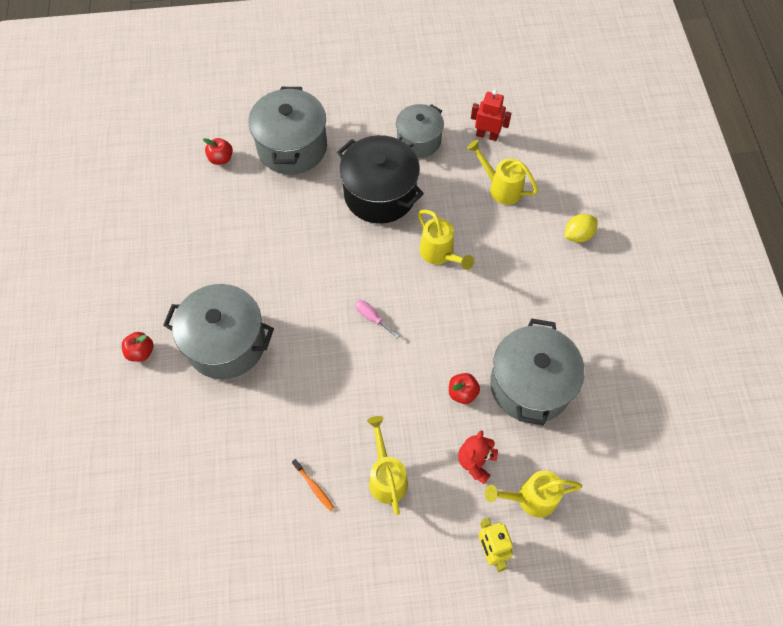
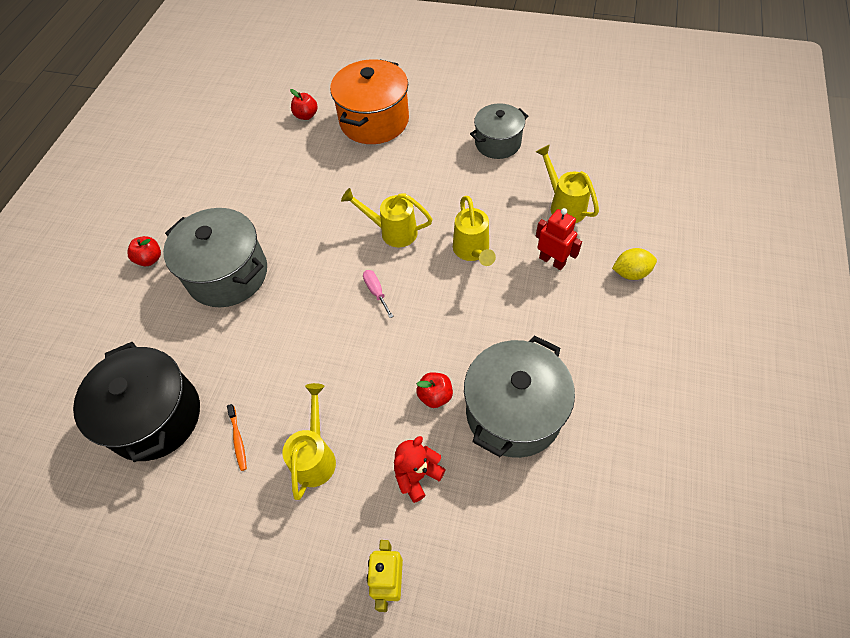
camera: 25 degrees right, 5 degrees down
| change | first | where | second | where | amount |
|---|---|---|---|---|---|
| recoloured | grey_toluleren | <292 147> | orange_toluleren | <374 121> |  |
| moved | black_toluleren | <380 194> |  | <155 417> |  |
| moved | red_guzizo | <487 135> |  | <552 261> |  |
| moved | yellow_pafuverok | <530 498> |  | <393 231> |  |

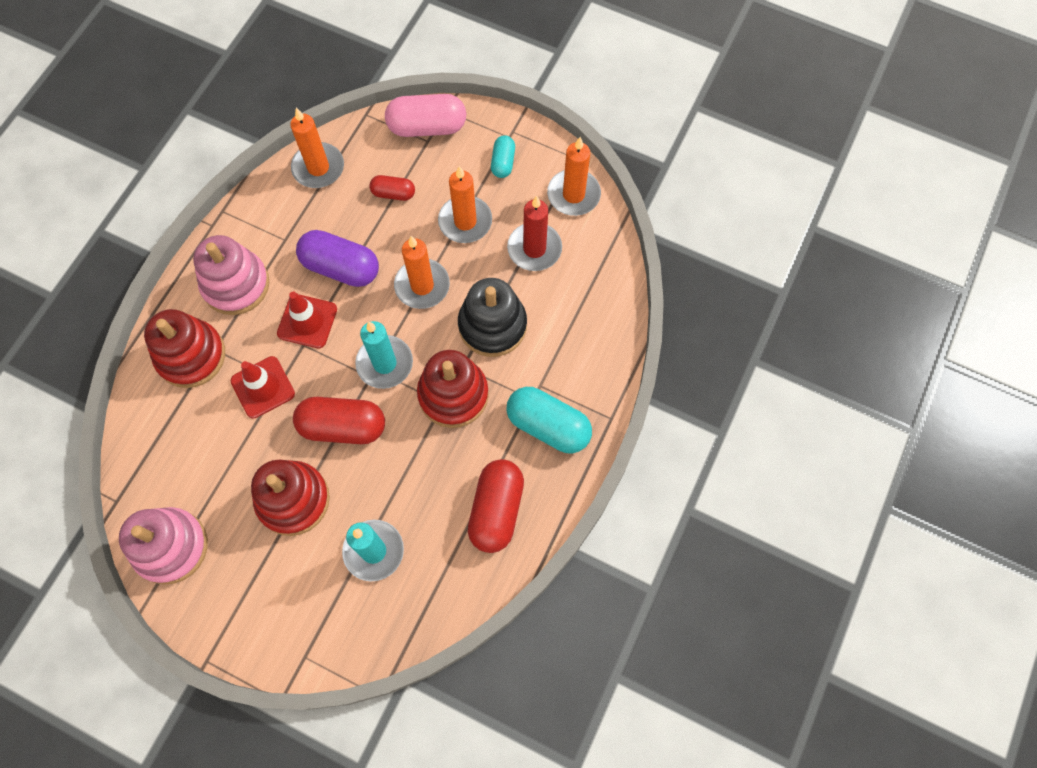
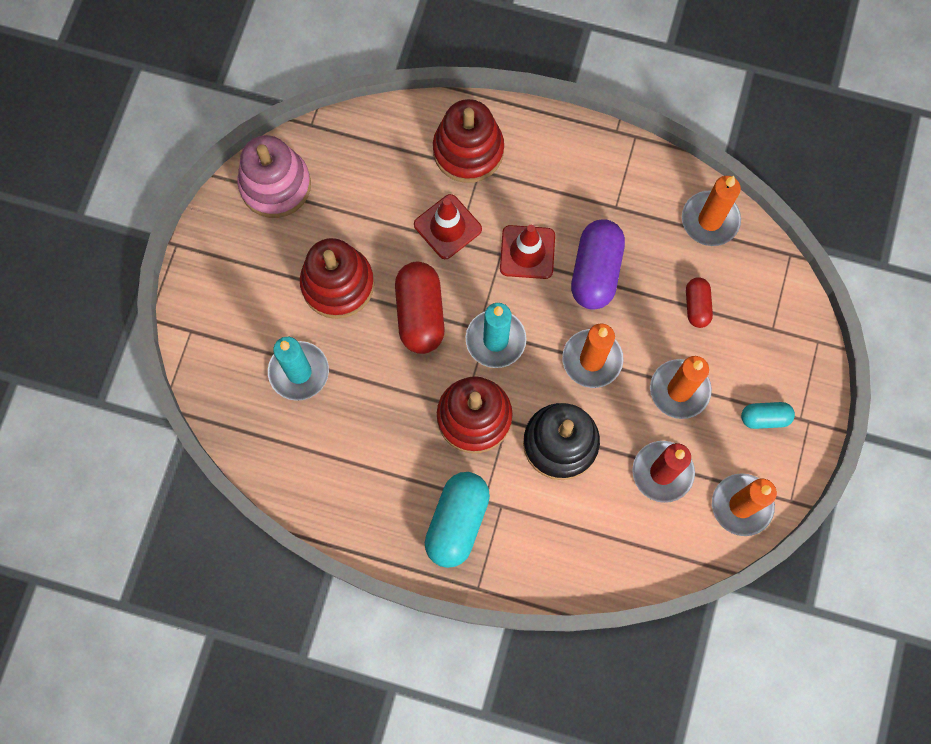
camera: 80 degrees right, 5 degrees up
| change | first | where | second | where | amount |
|---|---|---|---|---|---|
| removed | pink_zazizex | <236 284> |  |  |  |
| removed | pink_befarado | <427 127> |  |  |  |
| removed | red_befarado | <496 510> |  |  |  |

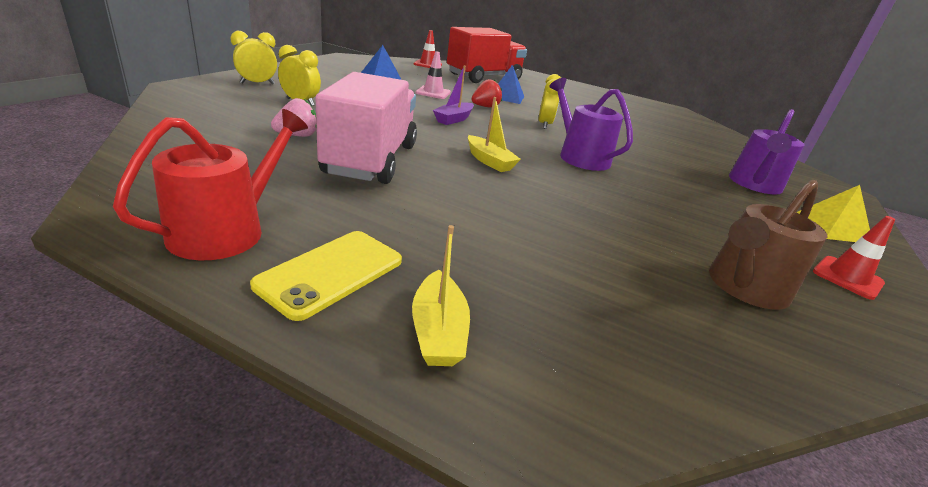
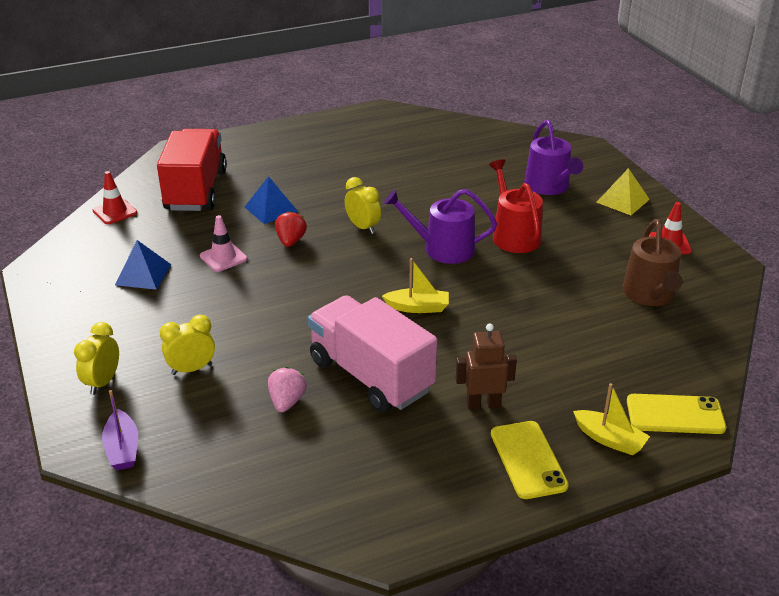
camera: 45 degrees left, 5 degrees up
| change | first | where | second | where | amount |
|---|---|---|---|---|---|
| moved | red_pafuverok | <226 230> |  | <514 235> |  |
| moved | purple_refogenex | <454 119> |  | <122 448> |  |
| added |  |  | brown_guzizo | <483 404> |  |
| added |  |  | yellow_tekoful | <675 415> |  |

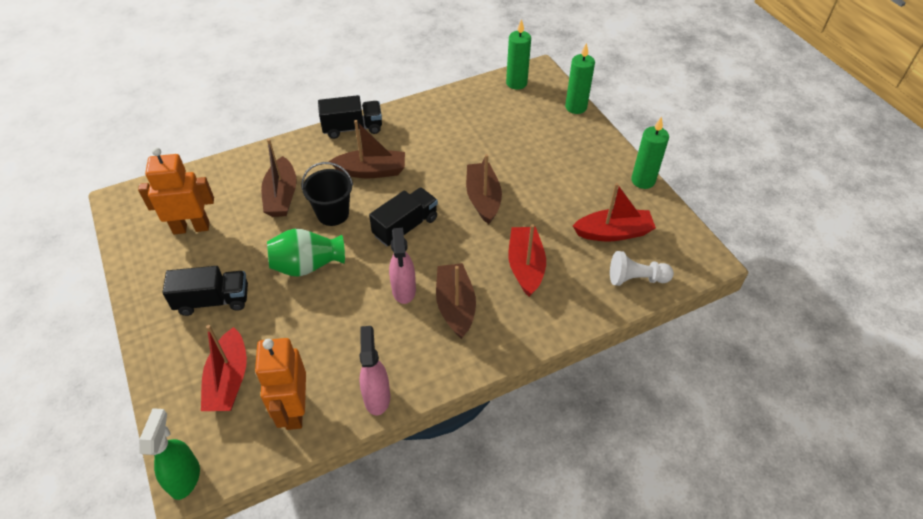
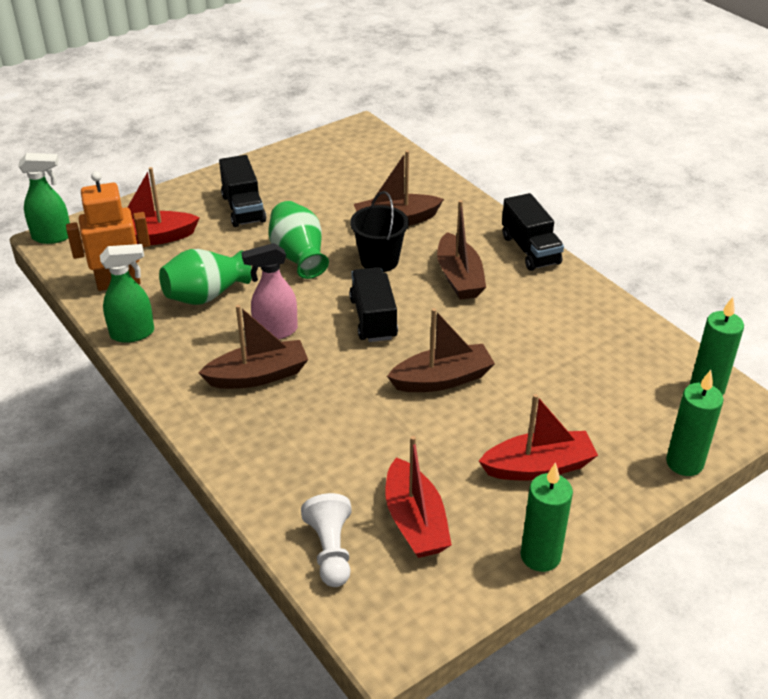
camera: 80 degrees right, 10 degrees down
| change | first | where | second | where | amount |
|---|---|---|---|---|---|
| removed | orange_guzizo | <191 227> |  |  |  |
| recoloured | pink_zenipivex | <377 397> | green_zenipivex | <133 333> |  |
| turned | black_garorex | <405 227> |  | <373 318> | 135 degrees counterclockwise |
| moved | red_refogenex | <525 266> |  | <538 467> |  |
| added |  |  | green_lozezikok | <206 295> |  |

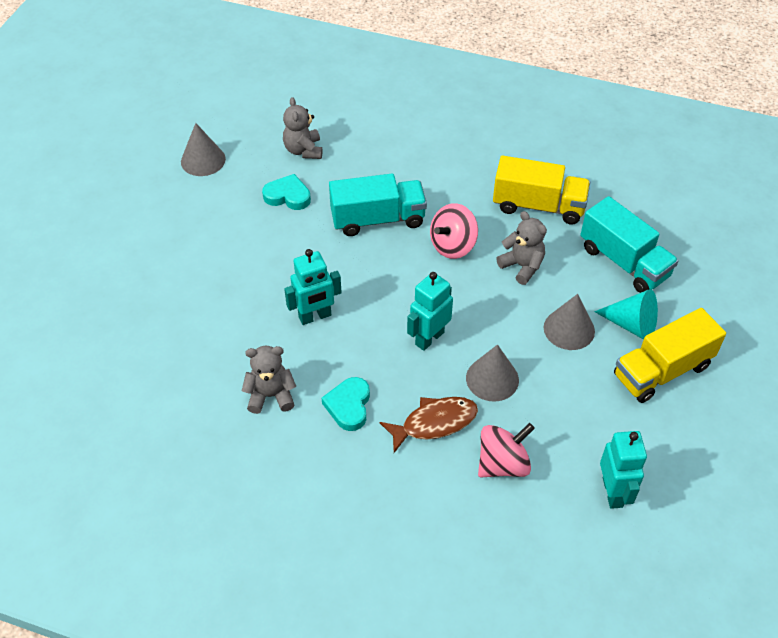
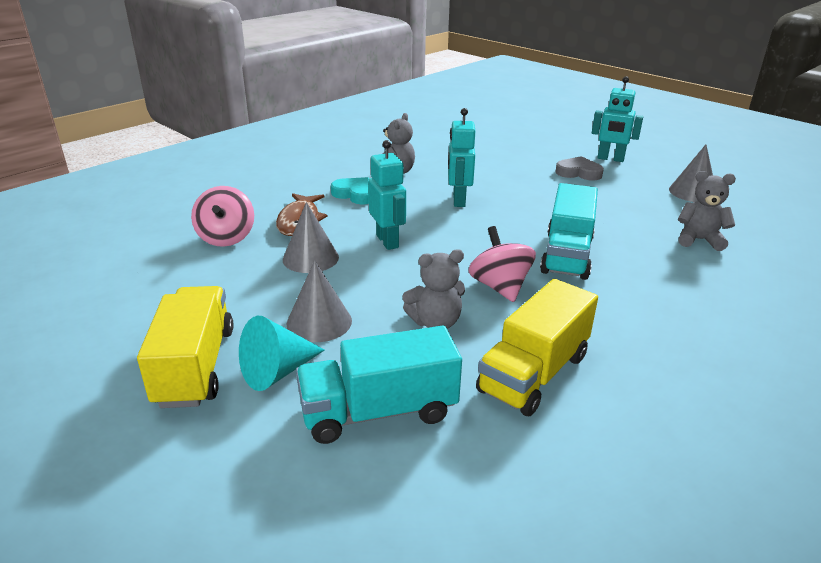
camera: 115 degrees right, 20 degrees down
| change | first | where | second | where | amount |
|---|---|---|---|---|---|
| removed | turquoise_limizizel | <288 196> |  |  |  |
| moved | turquoise_guzizo | <613 492> |  | <610 159> |  |
| added |  |  | grey_limizizel | <578 173> |  |

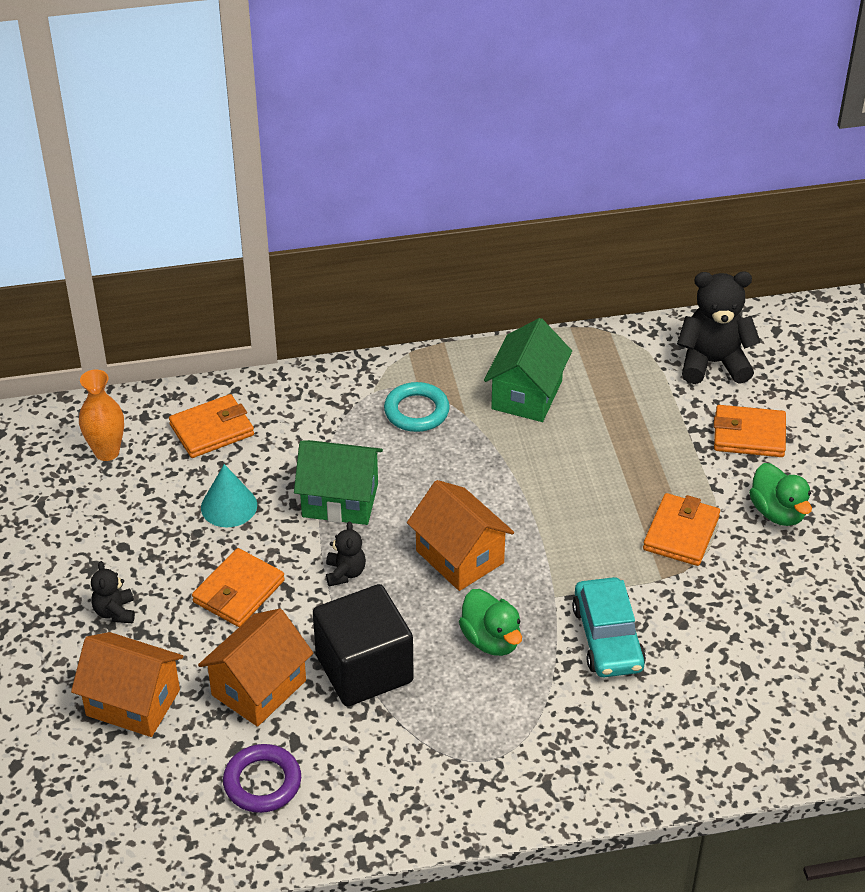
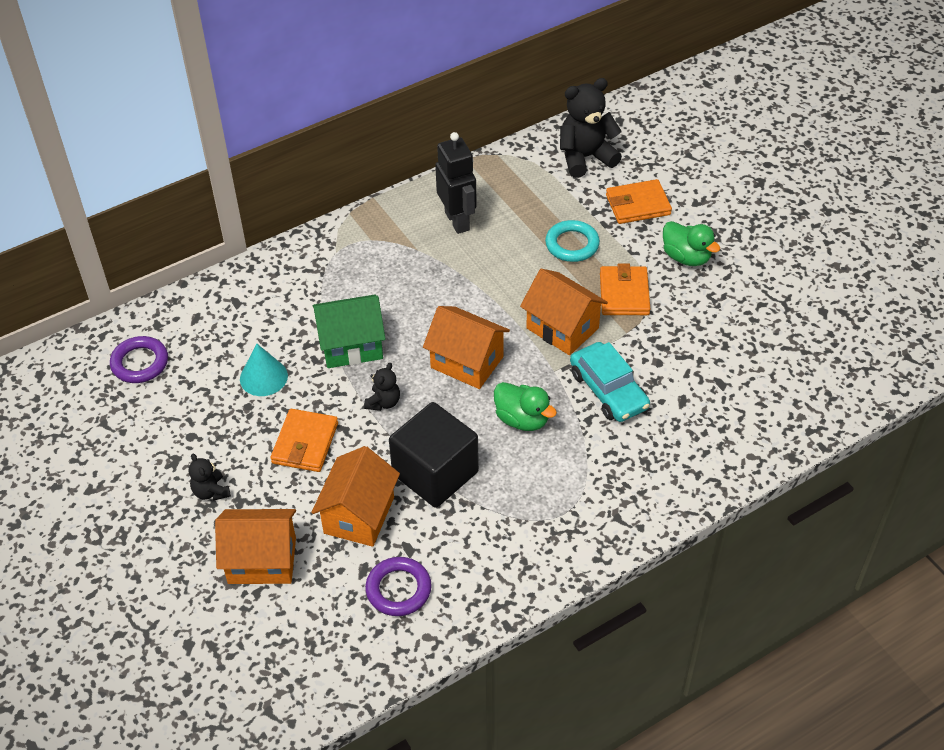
camera: 20 degrees left, 5 degrees up
| change | first | where | second | where | amount |
|---|---|---|---|---|---|
| replaced | orange_lozezikok | <107 452> | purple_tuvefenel | <140 363> |  |
| removed | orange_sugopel | <212 430> |  |  |  |
| turned | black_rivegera | <345 573> |  | <383 402> | 45 degrees clockwise |
| moved | turquoise_tuvefenel | <416 411> |  | <572 244> |  |
| replaced | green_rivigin | <527 395> | black_guzizo | <457 221> |  |
| added |  |  | orange_rivigin | <562 328> |  |

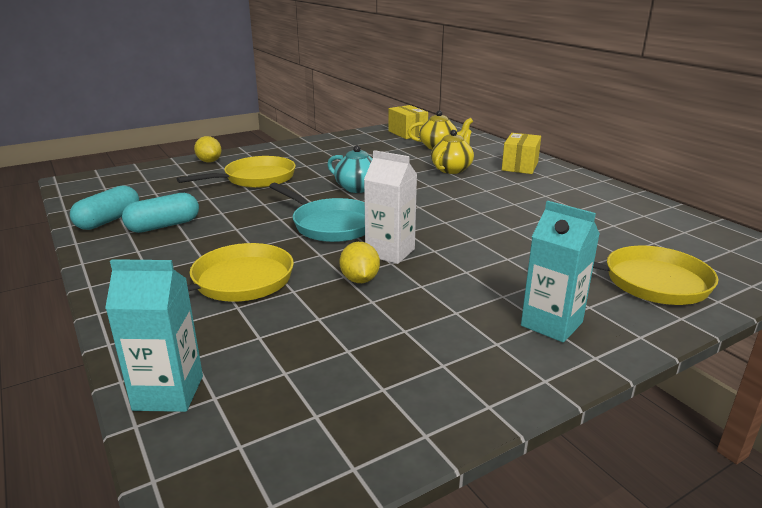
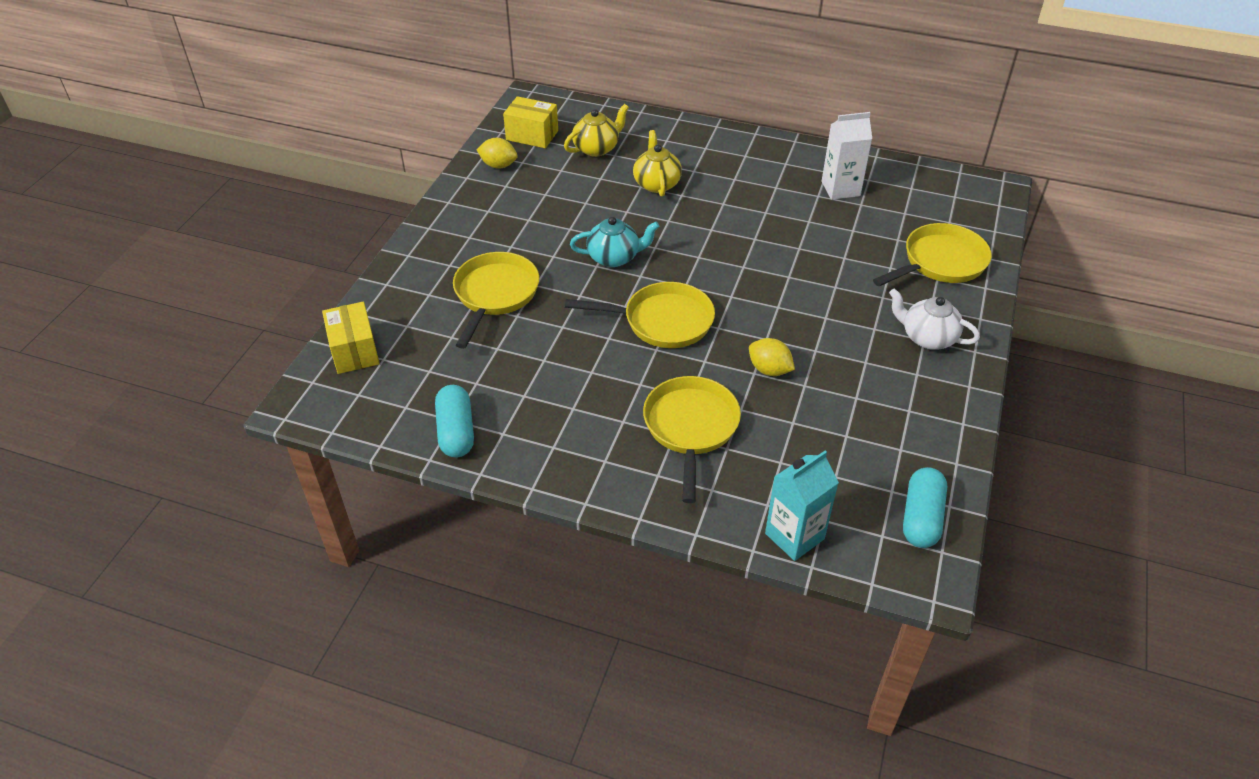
camera: 40 degrees left, 20 degrees up
| change | first | where | second | where | amount |
|---|---|---|---|---|---|
| moved | turquoise_befarado | <163 226> |  | <921 518> |  |
| moved | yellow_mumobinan | <209 161> |  | <498 165> |  |
| recoloured | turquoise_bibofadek | <331 225> | yellow_bibofadek | <662 321> |  |
| moved | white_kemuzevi | <390 252> |  | <840 189> |  |
| moved | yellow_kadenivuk | <520 166> |  | <354 351> |  |
| replaced | turquoise_kemuzevi | <551 324> | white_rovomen | <927 337> |  |

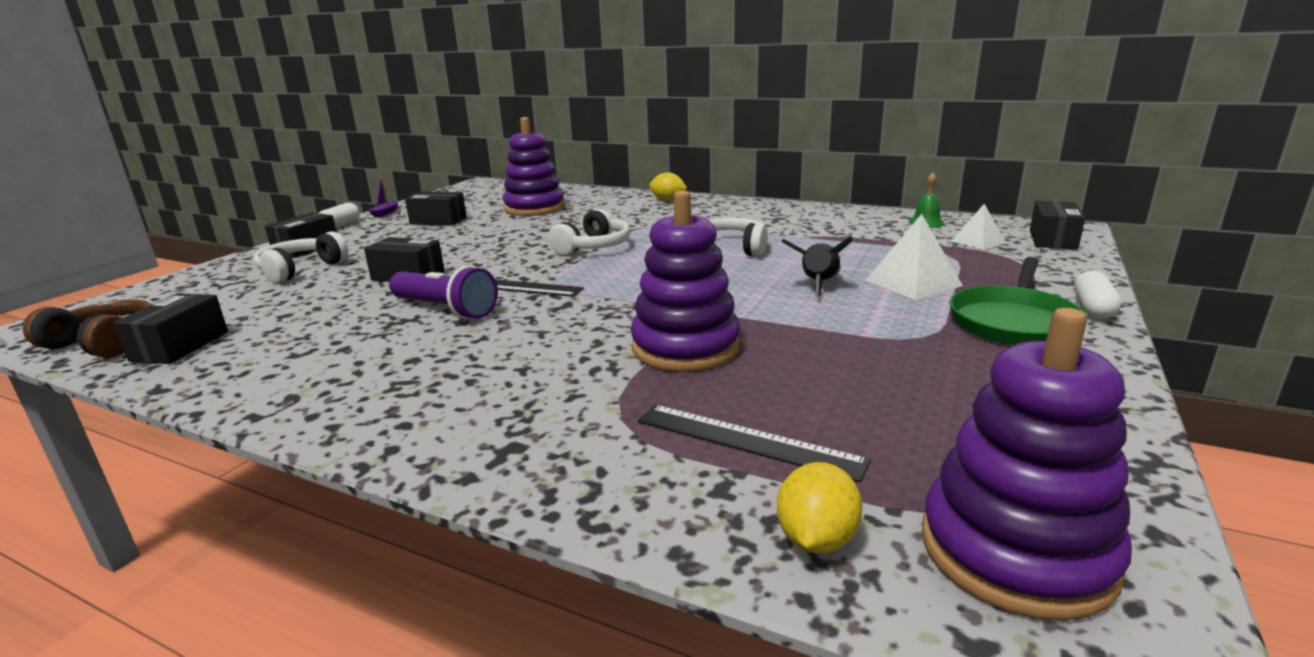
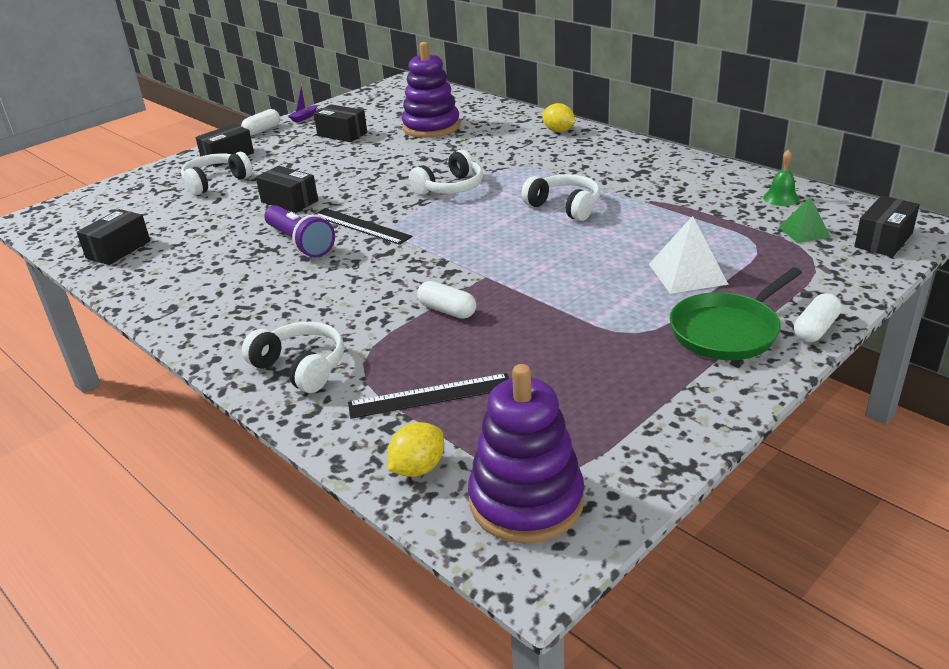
camera: 20 degrees right, 10 degrees up
| change | first | where | second | where | amount |
|---|---|---|---|---|---|
| removed | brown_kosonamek | <104 343> |  |  |  |
| replaced | purple_zazizex | <685 347> | white_befarado | <447 310> |  |
| turned | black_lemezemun | <747 440> |  | <430 396> | 60 degrees counterclockwise |
| removed | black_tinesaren | <818 284> |  |  |  |
| recoloured | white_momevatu | <978 242> | green_momevatu | <804 232> |  |
| added |  |  | white_kosonamek | <301 367> |  |

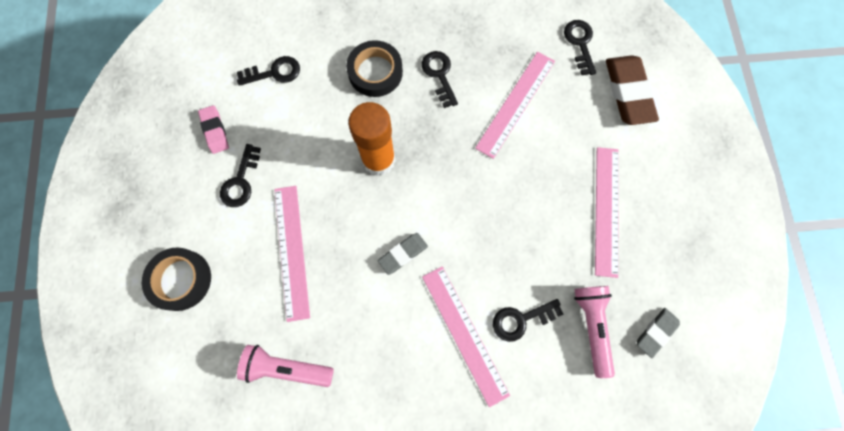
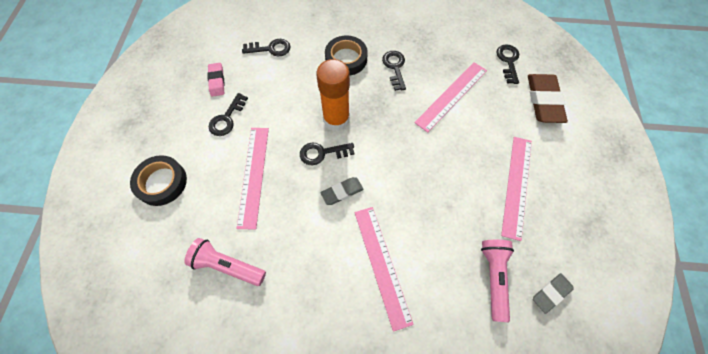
camera: 10 degrees right, 10 degrees down
| change | first | where | second | where | amount |
|---|---|---|---|---|---|
| moved | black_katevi | <521 320> |  | <322 153> |  |

